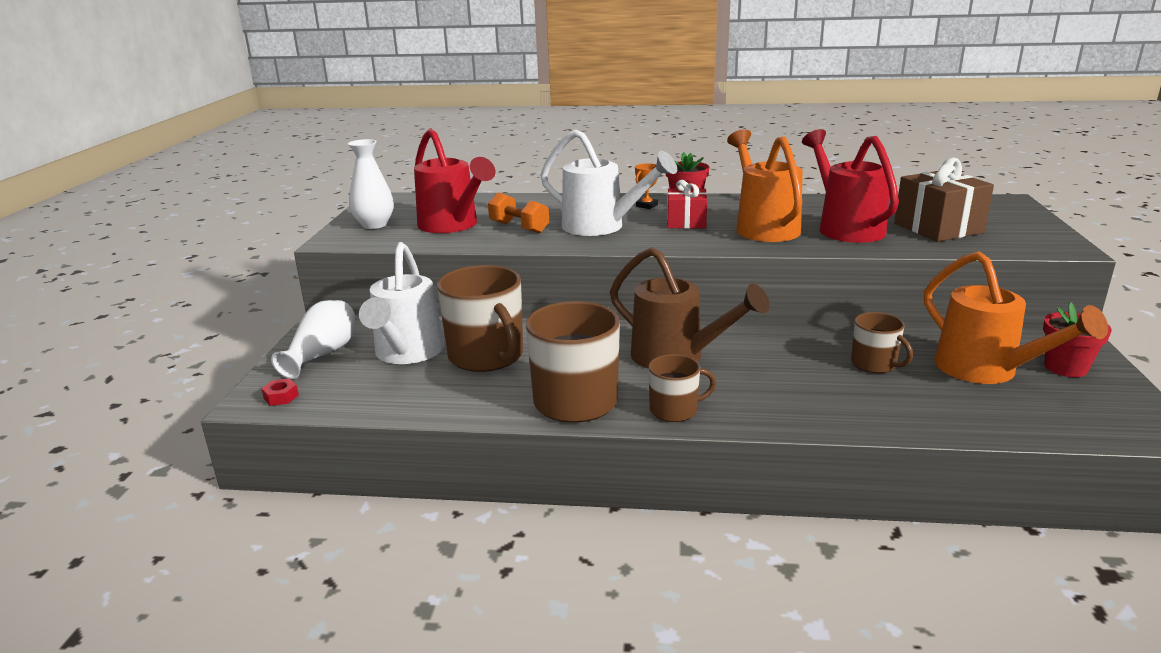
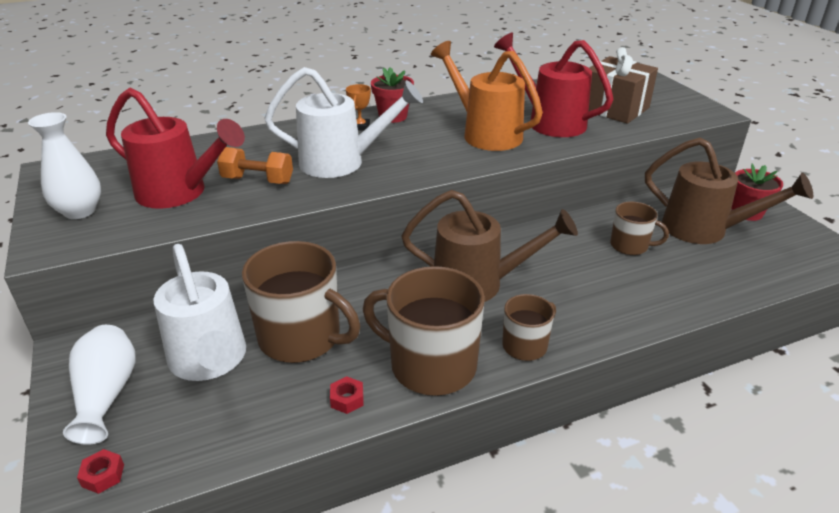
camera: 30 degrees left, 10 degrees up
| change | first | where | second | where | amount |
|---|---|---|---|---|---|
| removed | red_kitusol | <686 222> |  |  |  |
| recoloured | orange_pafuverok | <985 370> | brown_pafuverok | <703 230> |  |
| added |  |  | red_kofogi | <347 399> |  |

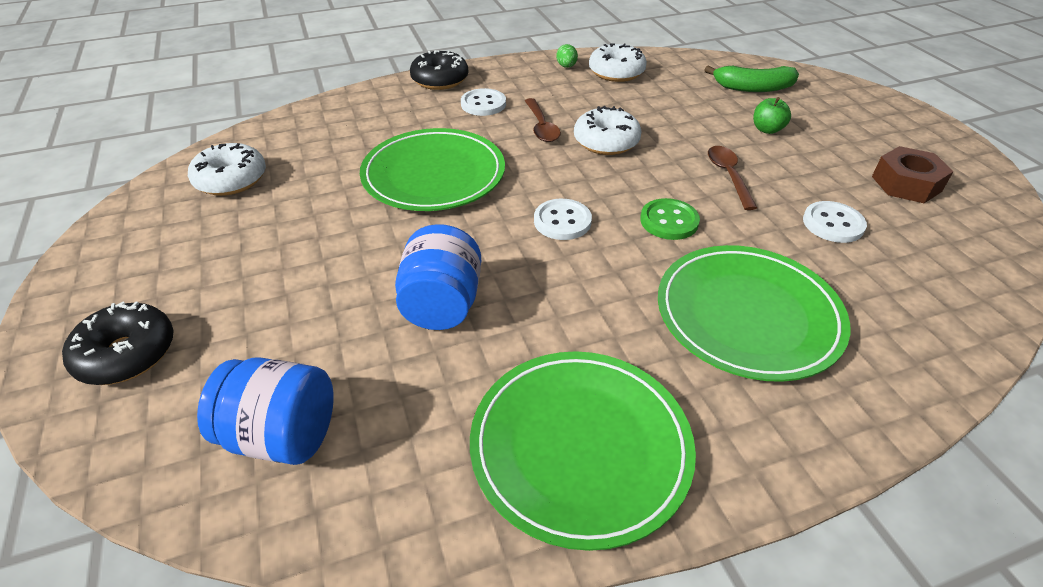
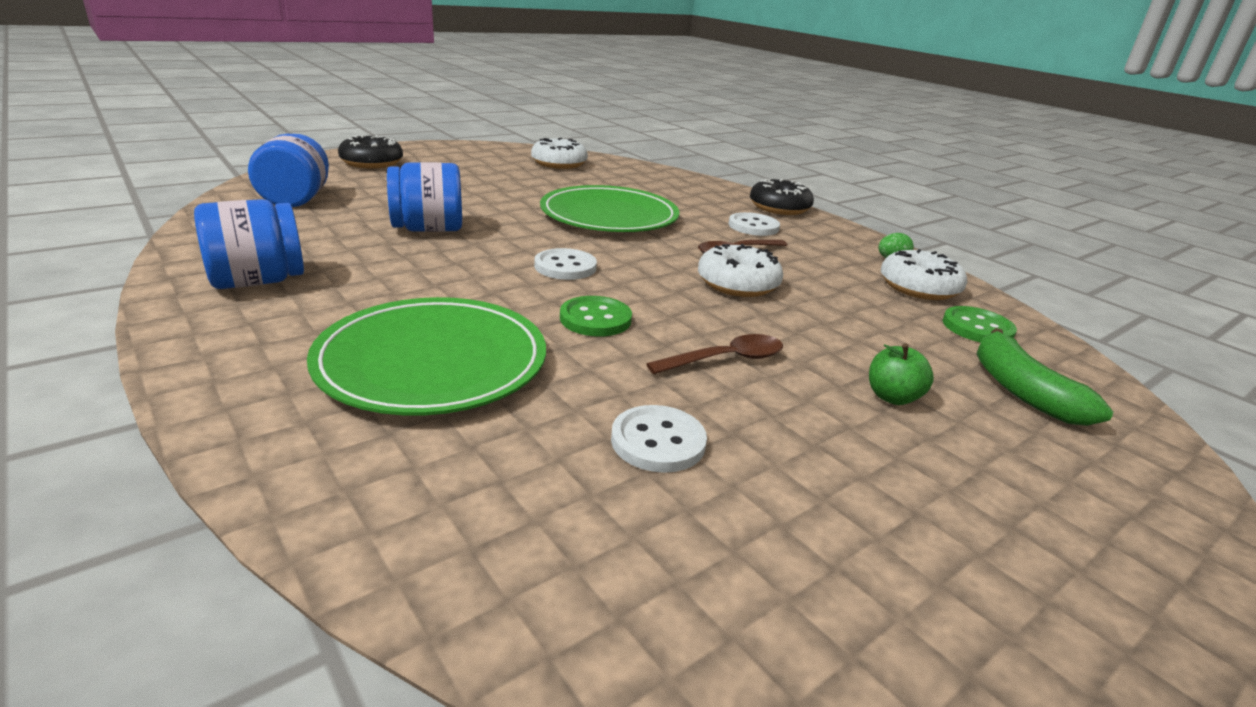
camera: 70 degrees right, 15 degrees down
| change | first | where | second | where | amount |
|---|---|---|---|---|---|
| replaced | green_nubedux | <580 447> | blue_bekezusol | <258 281> |  |
| removed | brown_kofogi | <906 184> |  |  |  |
| added |  |  | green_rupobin | <977 328> |  |

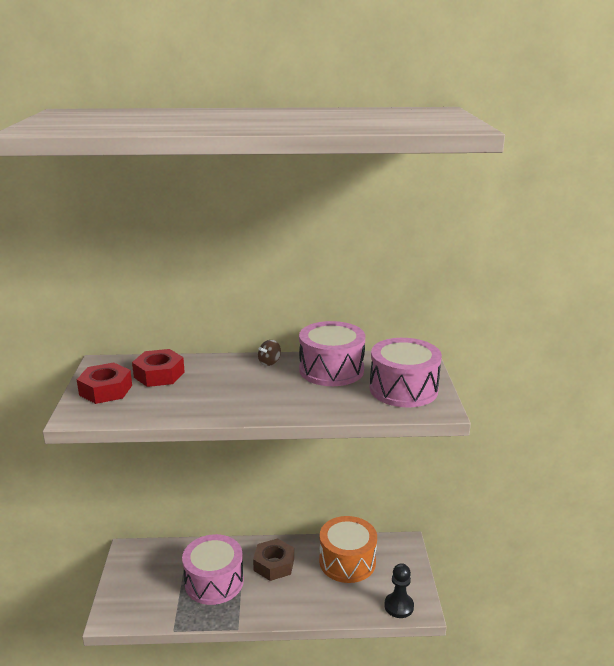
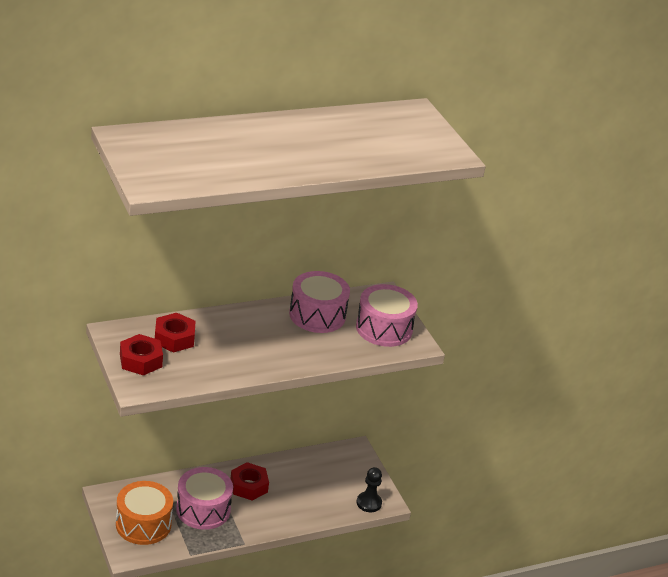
camera: 25 degrees left, 10 degrees up
| change | first | where | second | where | amount |
|---|---|---|---|---|---|
| recoloured | brown_kofogi | <274 564> | red_kofogi | <249 486> |  |
| removed | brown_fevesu | <269 362> |  |  |  |
| moved | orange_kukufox | <347 561> |  | <143 524> |  |

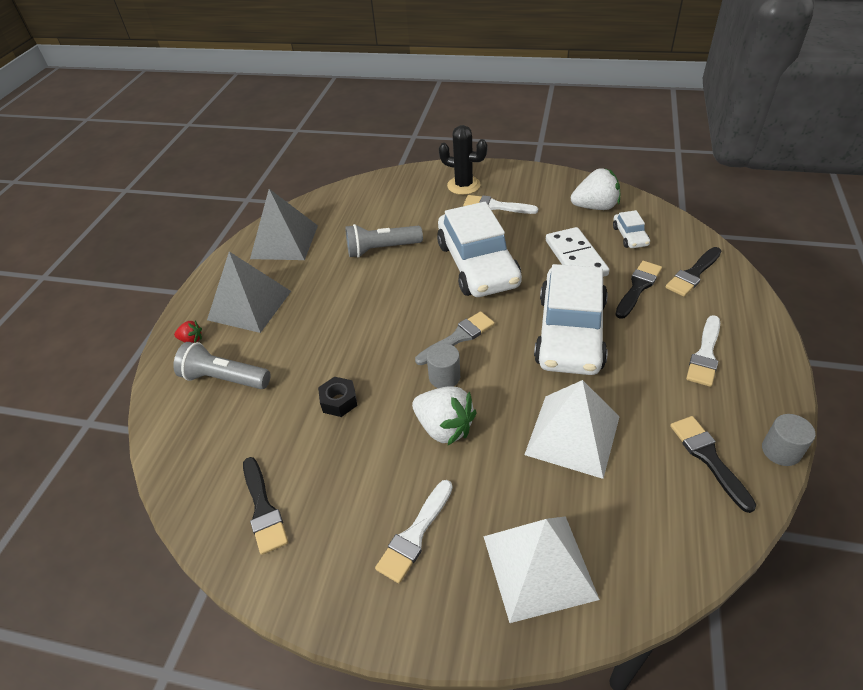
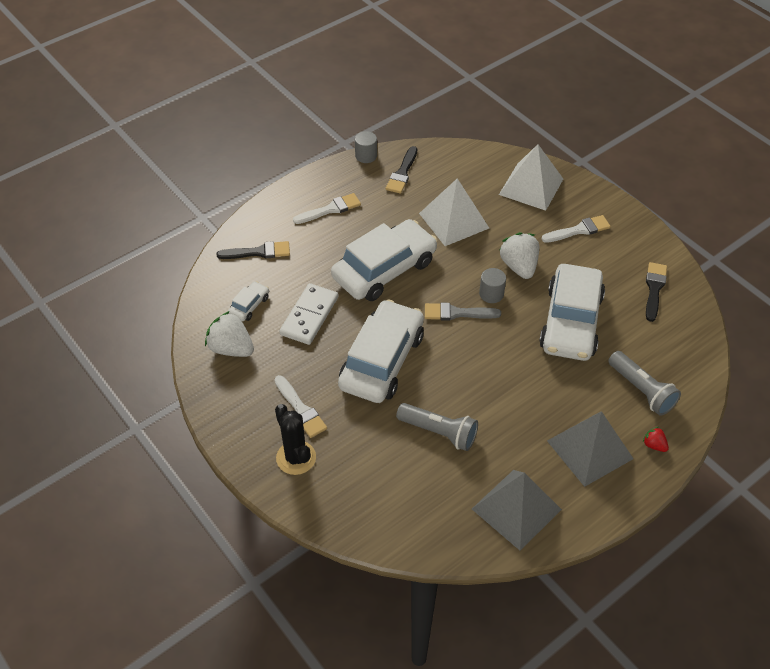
camera: 145 degrees left, 5 degrees up
| change | first | where | second | where | amount |
|---|---|---|---|---|---|
| replaced | black_kofogi | <339 401> | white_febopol | <570 322> |  |
| removed | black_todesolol | <638 287> |  |  |  |

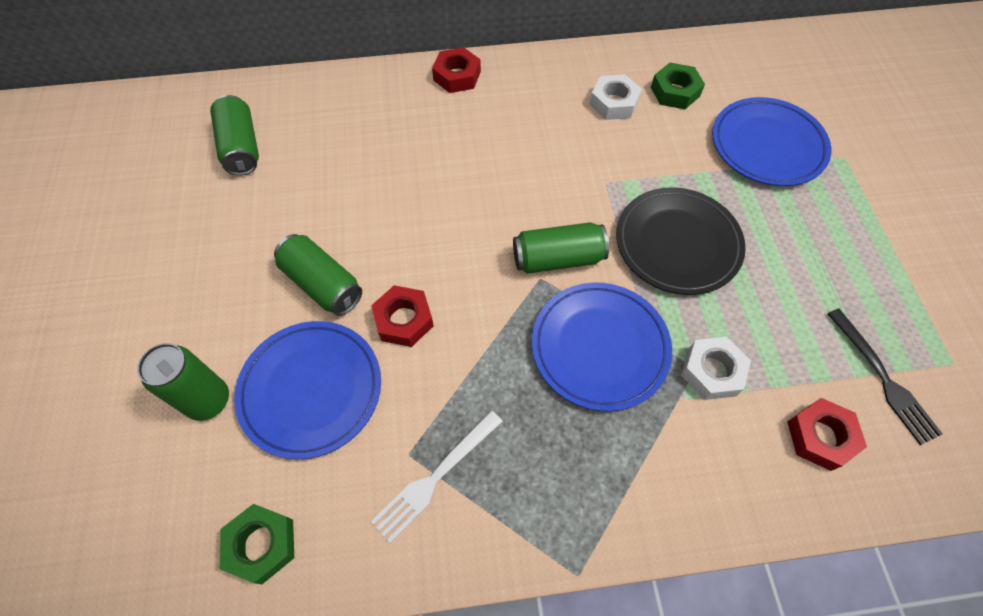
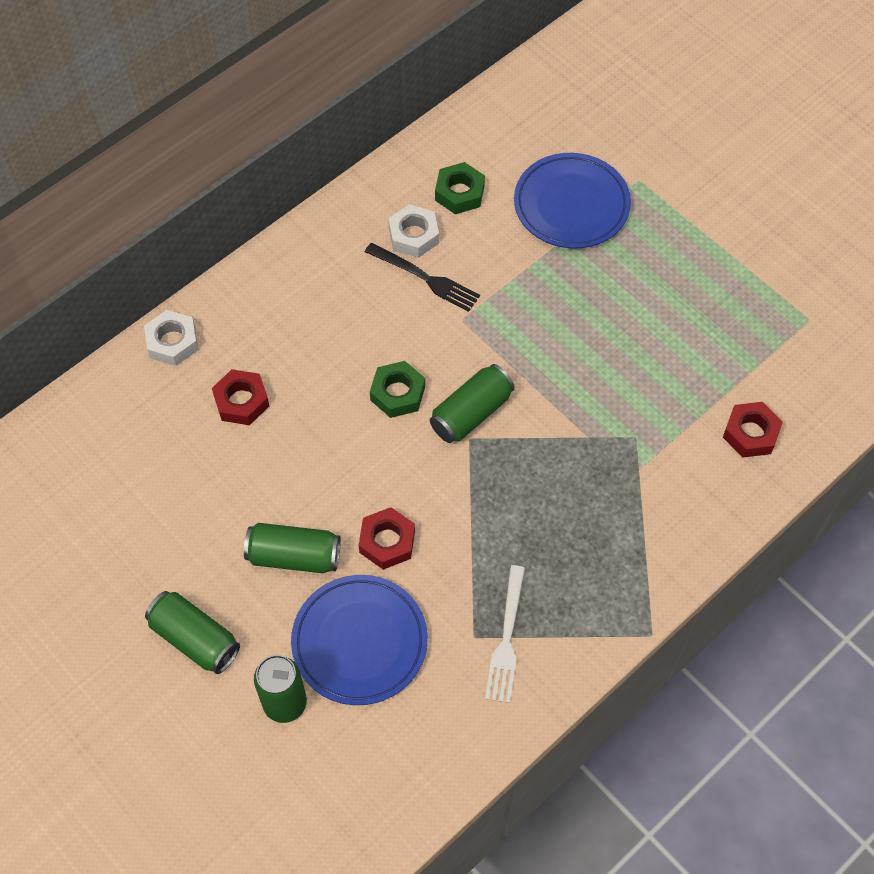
camera: 35 degrees left, 0 degrees up
| change | first | where | second | where | amount |
|---|---|---|---|---|---|
| moved | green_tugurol | <241 147> |  | <195 639> |  |
| moved | green_kofogi | <261 544> |  | <397 393> |  |
| moved | red_kofogi | <457 76> |  | <241 401> |  |
| removed | blue_nubedux | <599 347> |  |  |  |
| removed | black_nubedux | <677 243> |  |  |  |
| moved | white_kofogi | <712 371> |  | <172 342> |  |
| moved | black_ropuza | <884 380> |  | <426 279> |  |

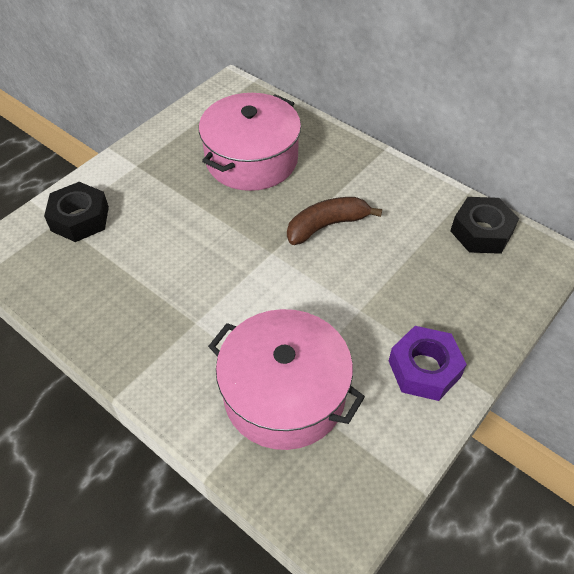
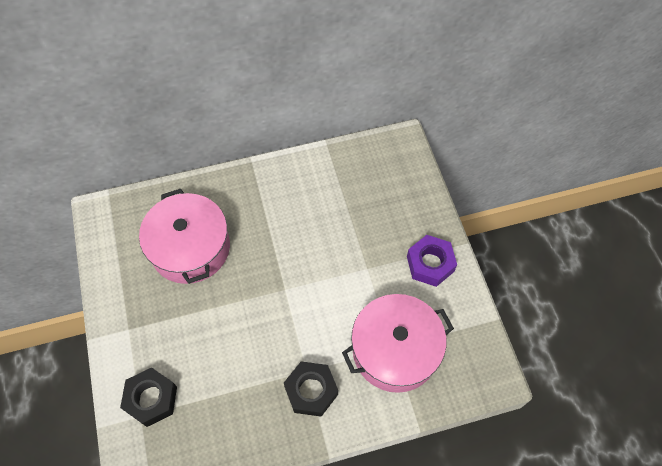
camera: 55 degrees left, 10 degrees up
| change | first | where | second | where | amount |
|---|---|---|---|---|---|
| removed | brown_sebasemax | <326 225> |  |  |  |
| moved | black_kofogi | <481 232> |  | <311 391> |  |

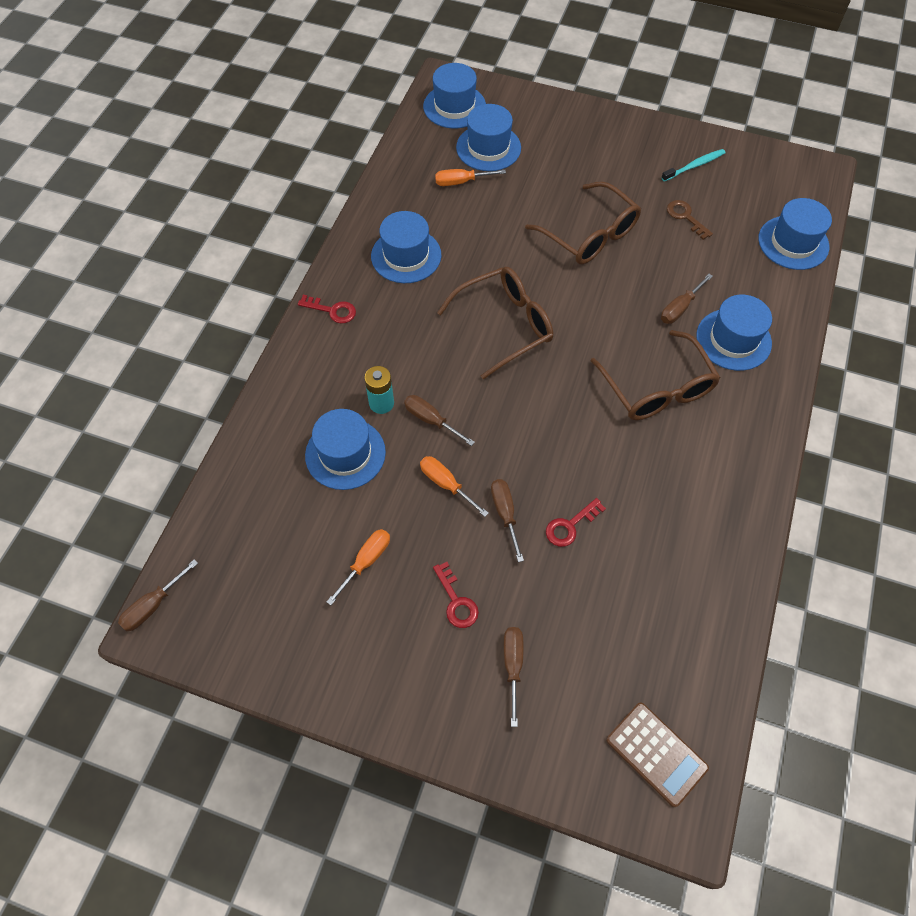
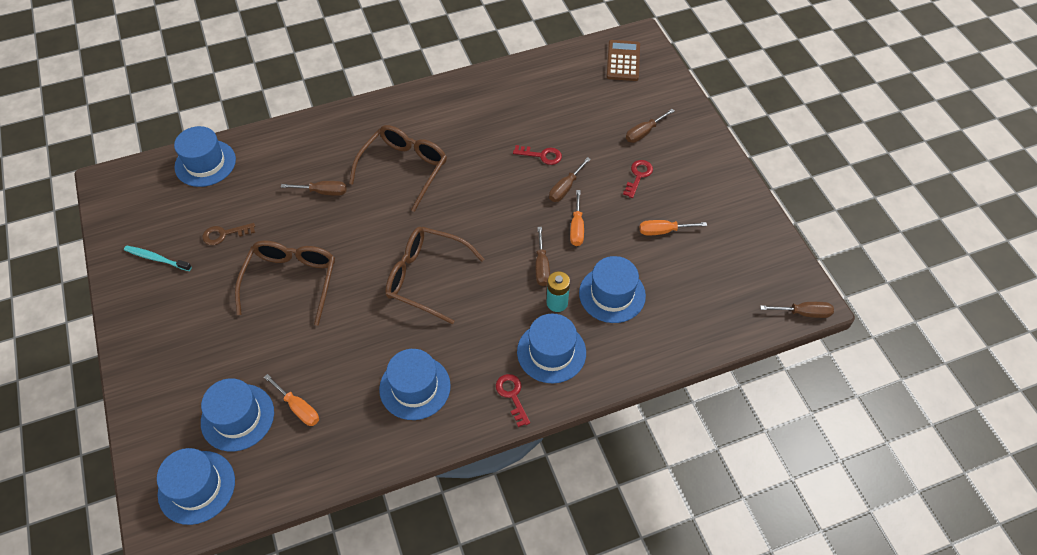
camera: 130 degrees left, 5 degrees down
| change | first | where | second | where | amount |
|---|---|---|---|---|---|
| turned | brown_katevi | <685 217> |  | <224 234> | 60 degrees clockwise |
| moved | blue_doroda | <733 339> |  | <551 352> |  |

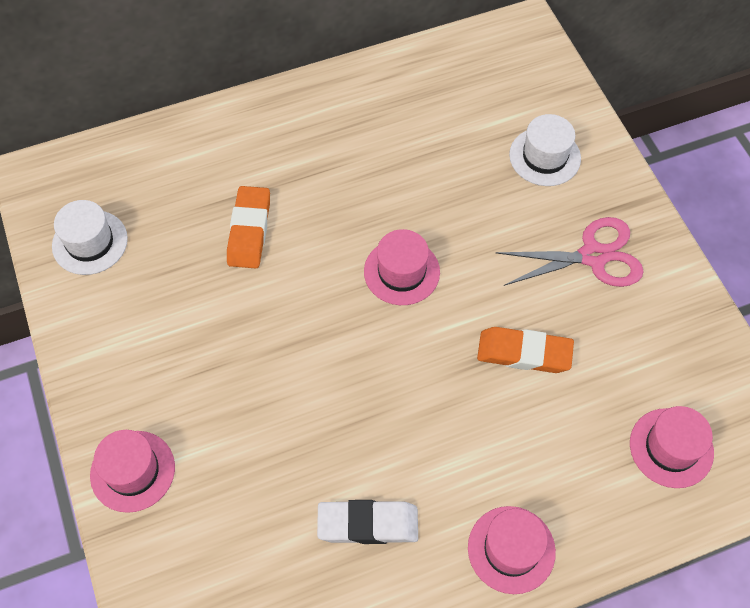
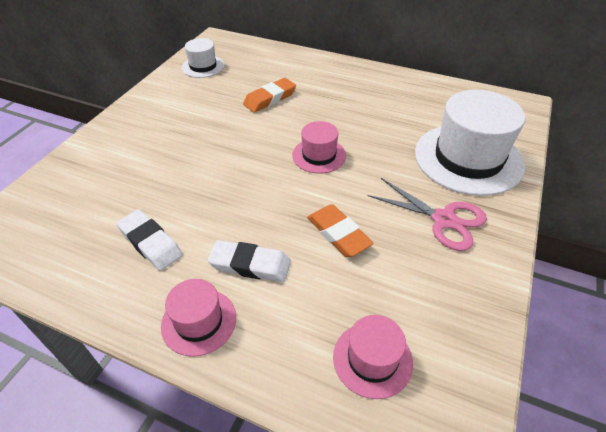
camera: 45 degrees right, 15 degrees down
| change | first | where | second | where | amount |
|---|---|---|---|---|---|
| removed | pink_doroda | <132 471> |  |  |  |
| resized | white_doroda | <544 156> |  | <468 158> | x1.95 |
| added |  |  | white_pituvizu | <250 264> |  |

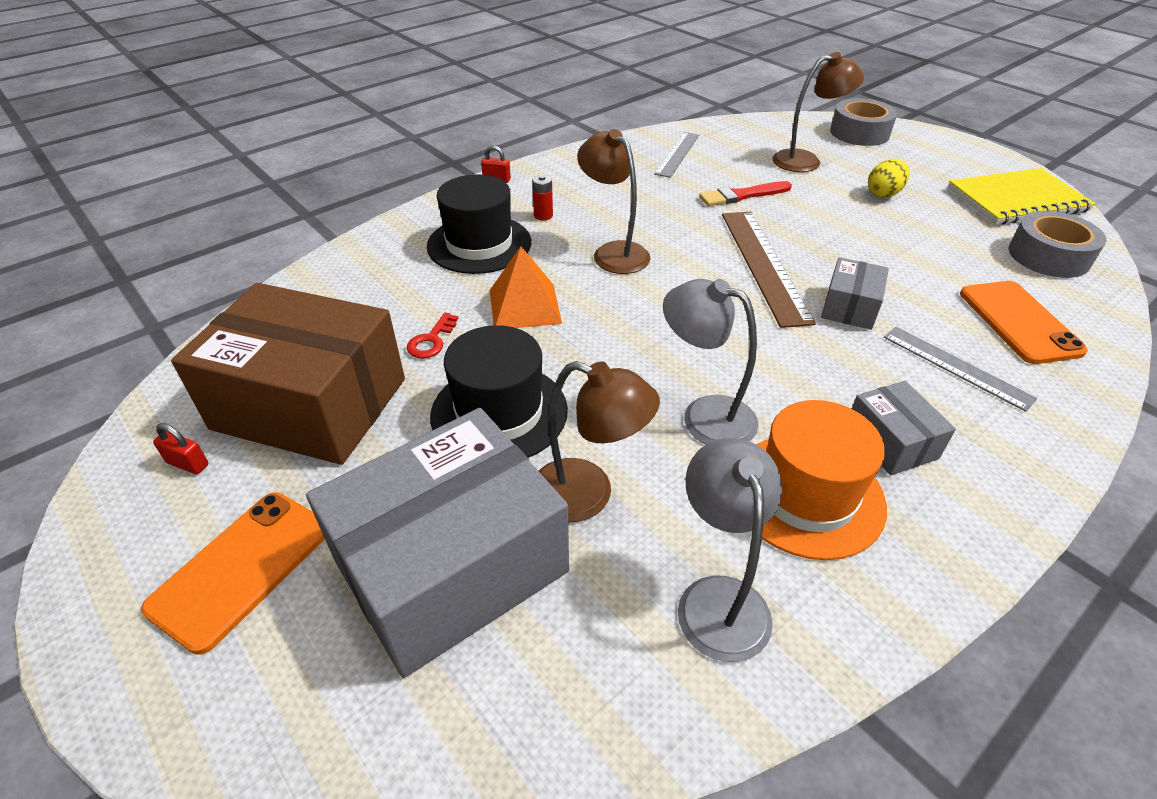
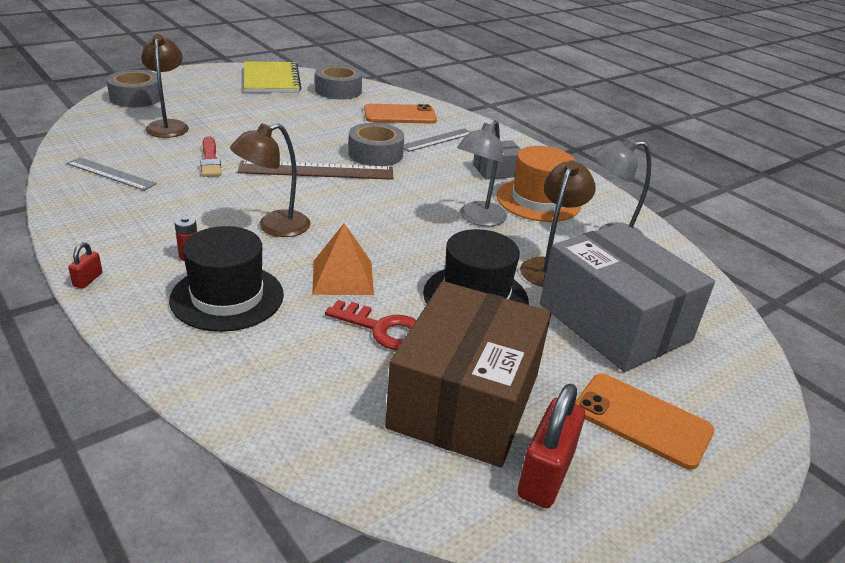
camera: 90 degrees left, 10 degrees down
| change | first | where | second | where | amount |
|---|---|---|---|---|---|
| resized | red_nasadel | <188 463> |  | <545 475> | x2.10 |
| resized | red_katevi | <431 340> |  | <383 329> | x1.59 |
| replaced | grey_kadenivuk | <849 307> | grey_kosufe | <375 154> |  |
| removed | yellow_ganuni | <883 194> |  |  |  |

